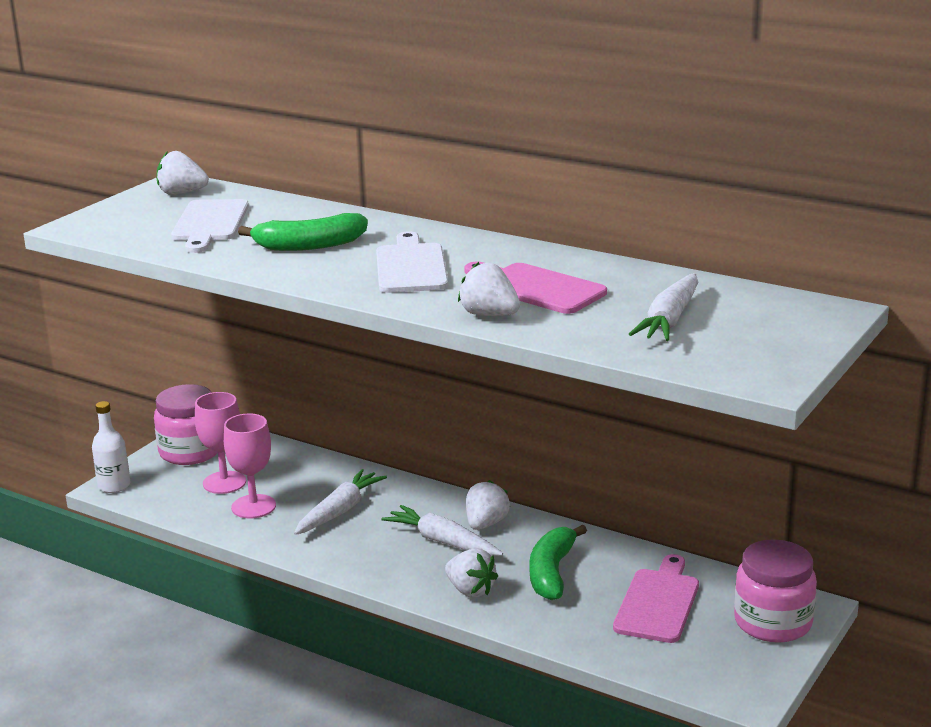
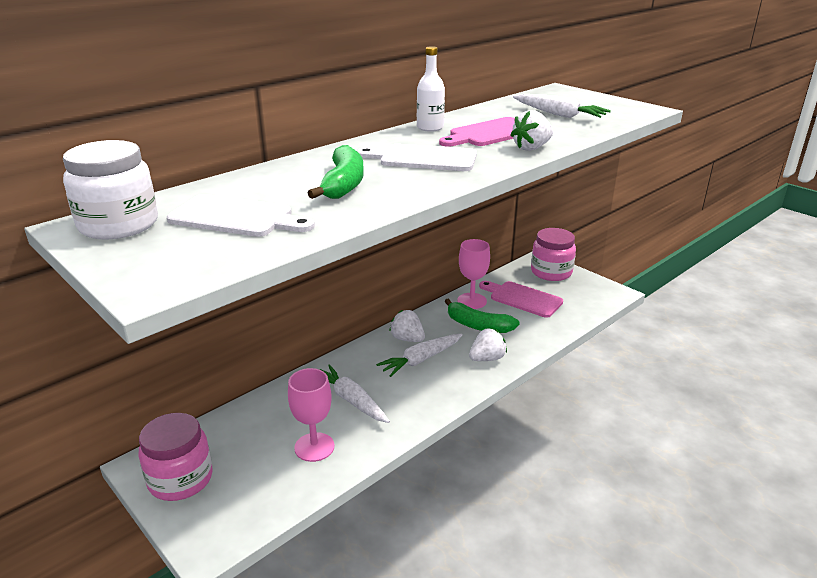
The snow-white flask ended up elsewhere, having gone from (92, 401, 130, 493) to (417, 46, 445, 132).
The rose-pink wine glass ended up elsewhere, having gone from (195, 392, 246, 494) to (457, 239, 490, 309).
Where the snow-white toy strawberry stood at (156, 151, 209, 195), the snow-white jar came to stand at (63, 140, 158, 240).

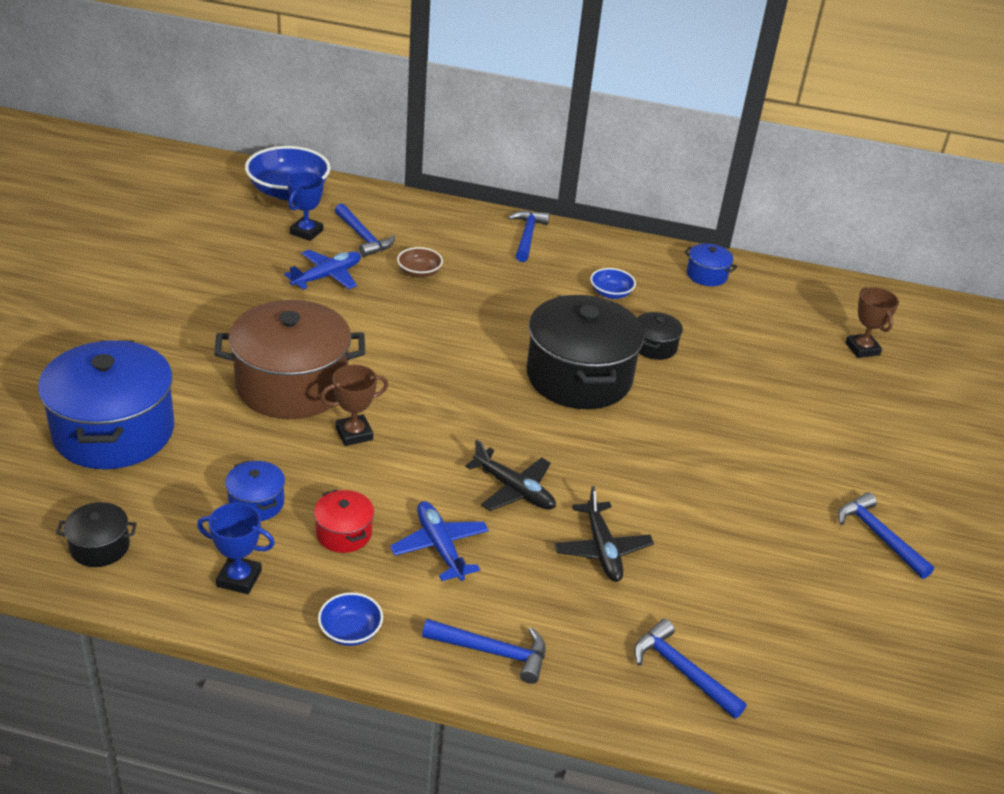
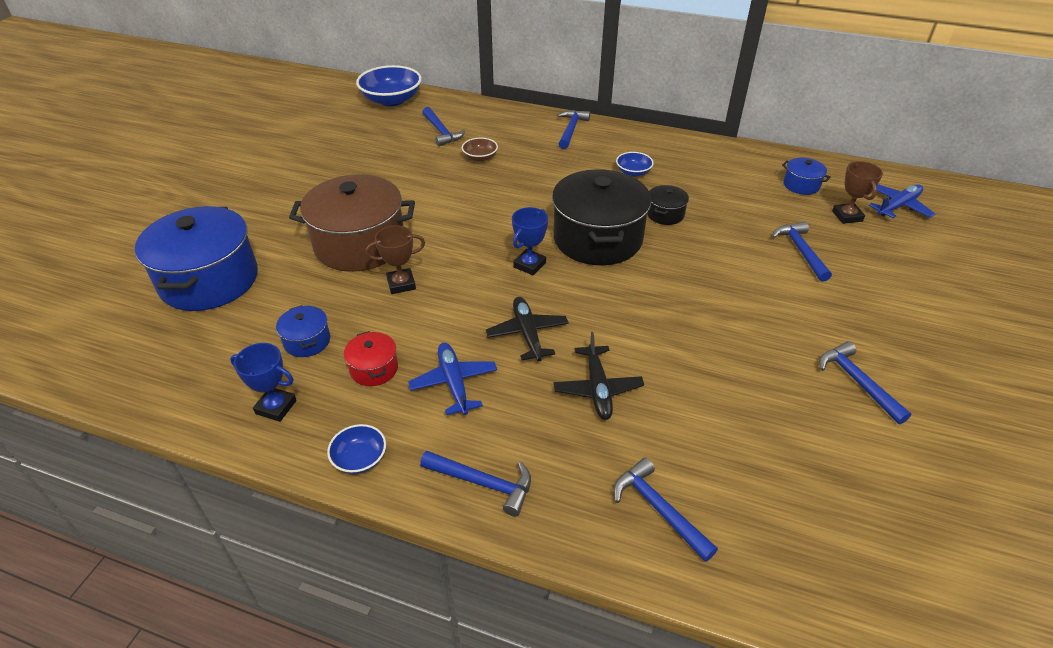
The second view lost the jet-black cooking pot at (56, 502, 137, 567).
The second view gained the royal blue carpenter's hammer at (772, 222, 832, 282).
The royal blue toy plane ended up elsewhere, having gone from (284, 250, 361, 289) to (868, 184, 935, 218).
The royal blue trophy ended up elsewhere, having gone from (287, 172, 324, 241) to (512, 207, 548, 275).
The royal blue cooking pot ended up elsewhere, having gone from (684, 244, 737, 286) to (782, 158, 831, 195).
The jet-black toy plane at (465, 440, 556, 511) ended up facing another way, 150 degrees counterclockwise from before.

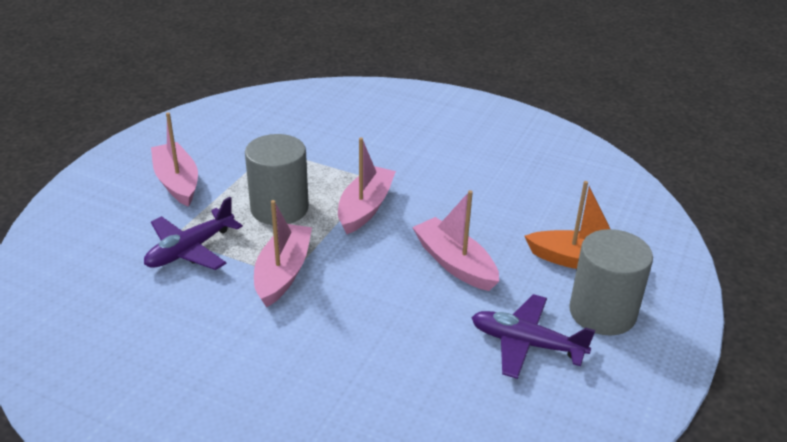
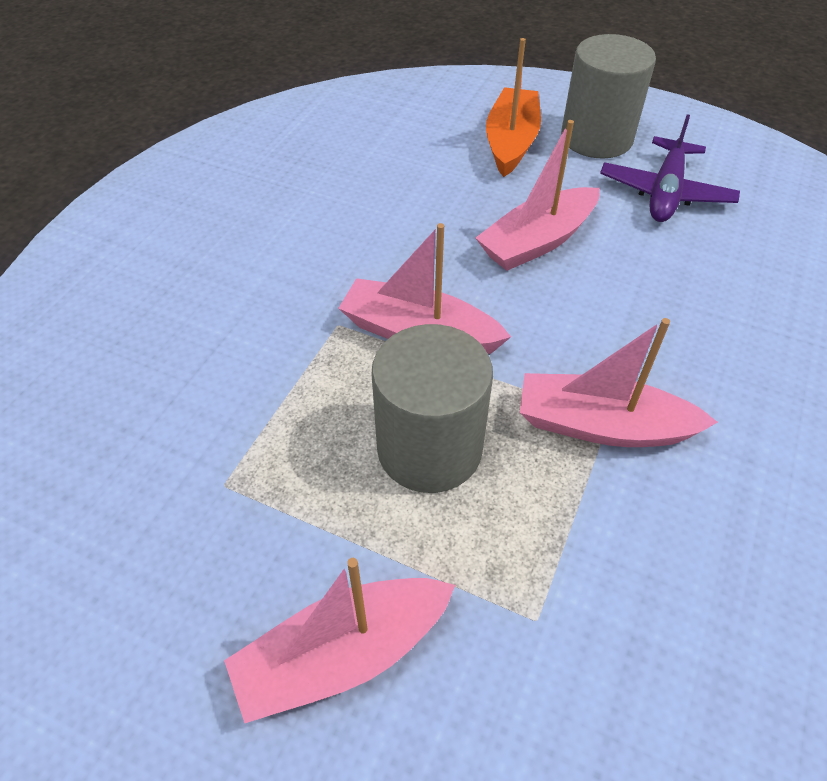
The second view lost the royal purple toy plane at (144, 197, 243, 270).

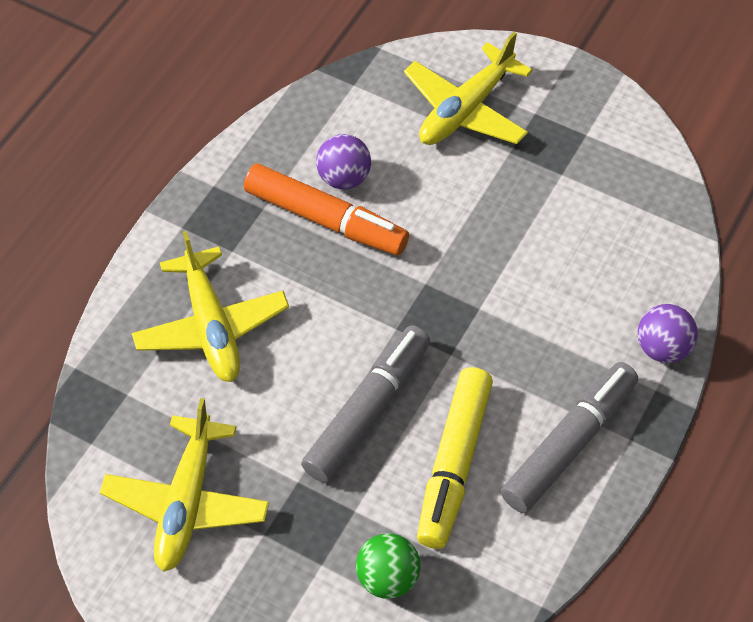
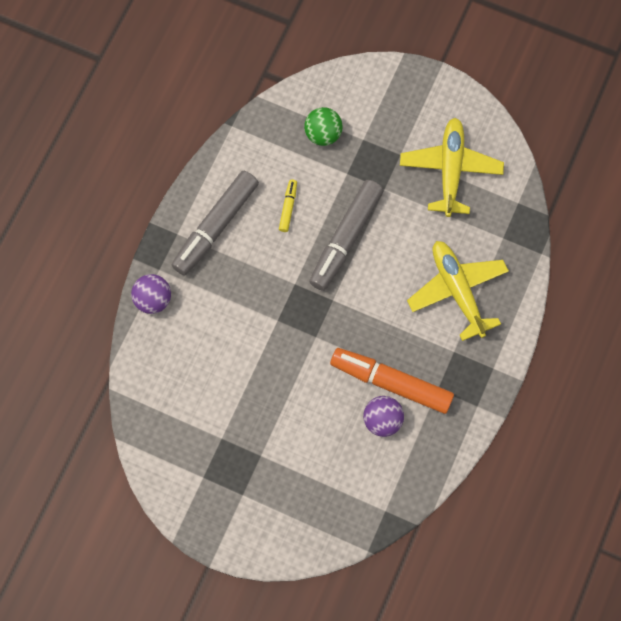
The second view lost the bright yellow toy plane at (404, 32, 532, 145).
The size of the bright yellow marker at (417, 367, 493, 549) changed by a factor of 0.45.

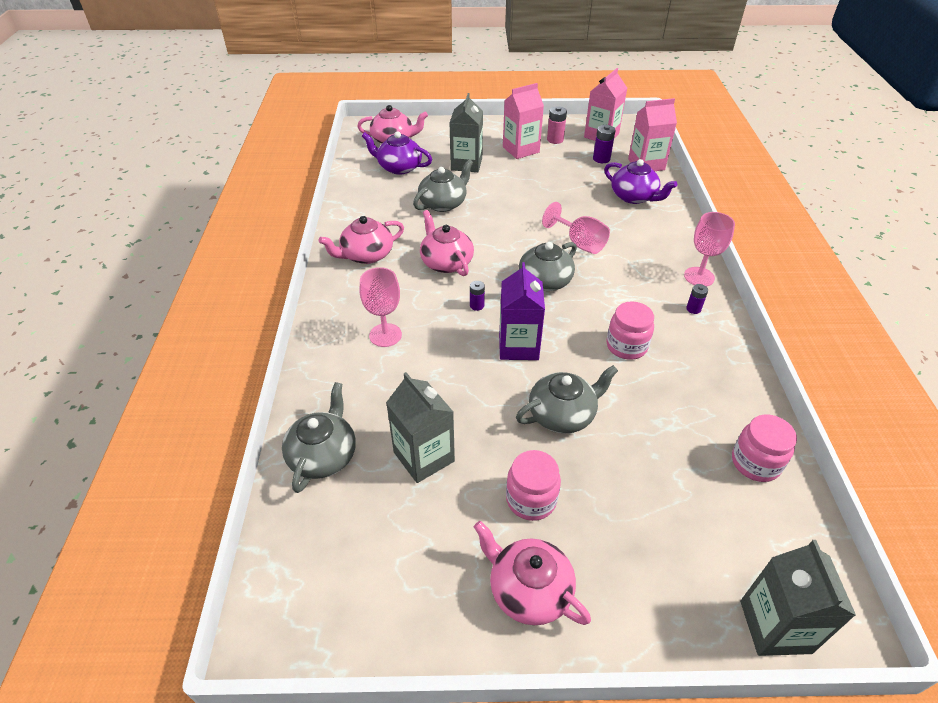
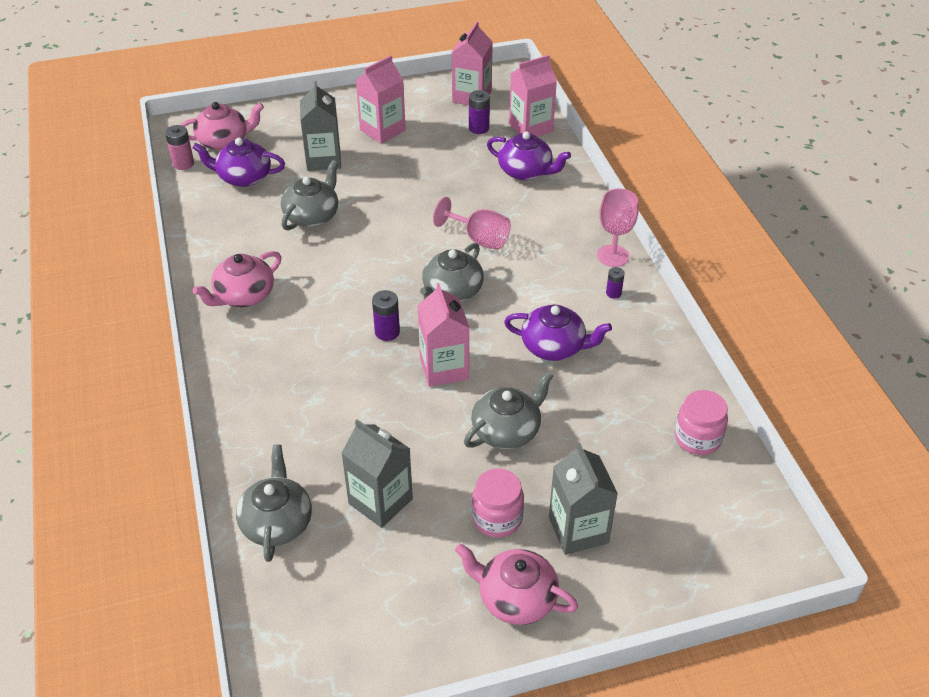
The second view lost the rose-pink wine glass at (360, 267, 402, 347).
The second view lost the rose-pink tea pot at (420, 210, 474, 276).
The rose-pink battery ended up elsewhere, having gone from (547, 106, 567, 144) to (165, 125, 194, 170).
The ash-grey milk carton ended up elsewhere, having gone from (740, 540, 856, 656) to (549, 442, 618, 555).
Where the rose-pink jar stood at (606, 302, 654, 360), the royal purple tea pot came to stand at (504, 305, 612, 361).
What was the royal purple milk carton at (499, 262, 545, 360) turned into the rose-pink milk carton at (417, 283, 470, 387).
The size of the royal purple battery at (470, 281, 485, 311) changed by a factor of 1.56.

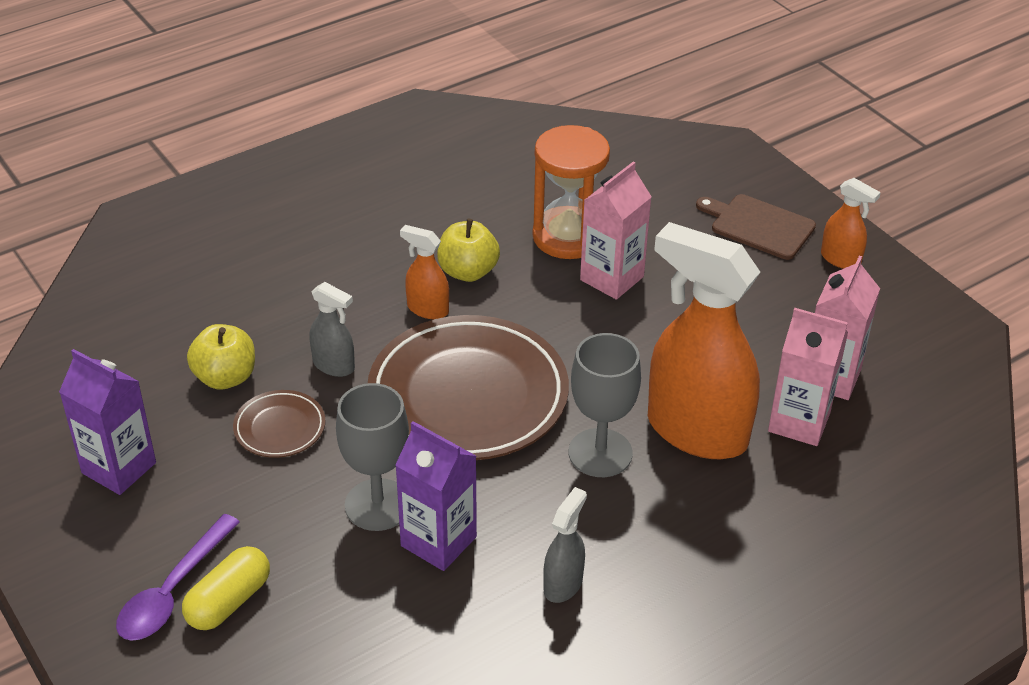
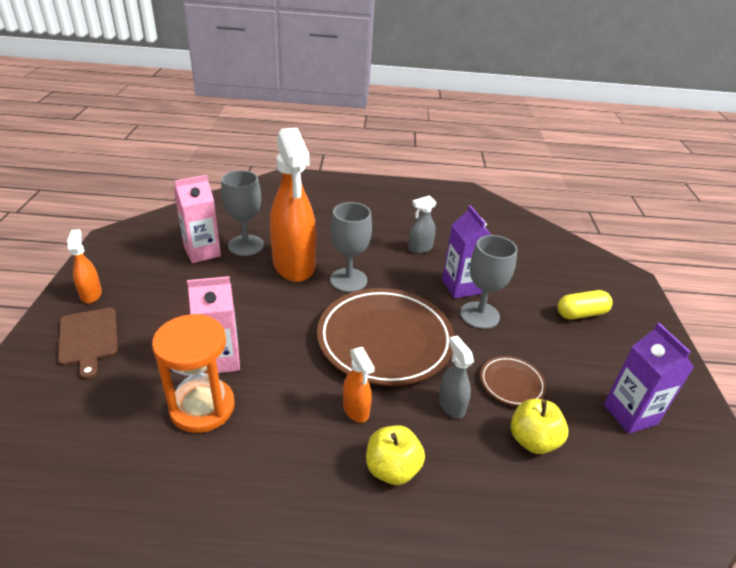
The second view lost the royal purple teaspoon at (116, 514, 240, 641).
The bright yellow toy apple ended up elsewhere, having gone from (437, 219, 500, 282) to (366, 425, 425, 485).
Where the rose-pink milk carton stood at (768, 308, 848, 446), the ash-grey wine glass came to stand at (221, 170, 264, 256).

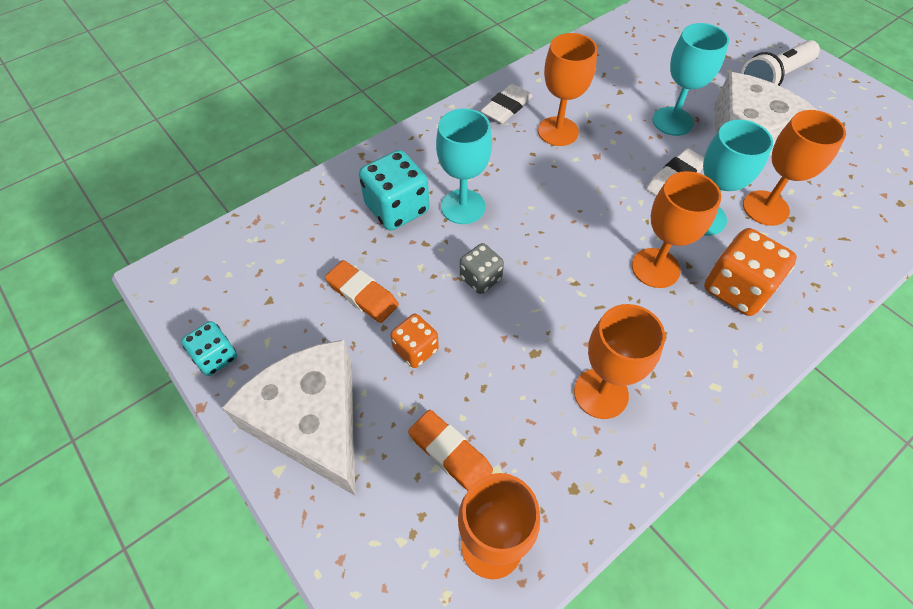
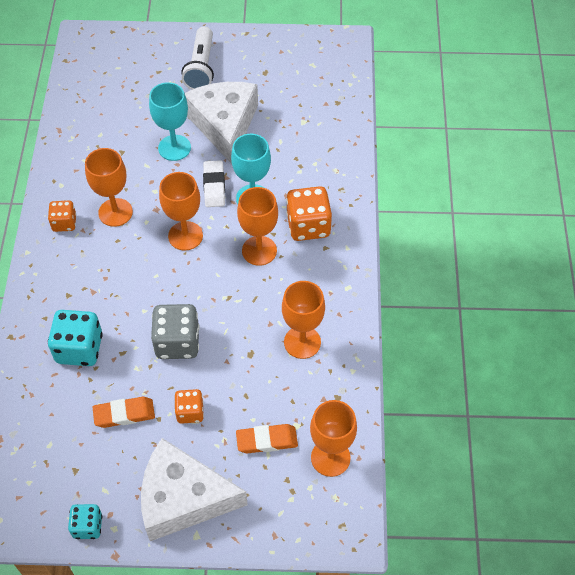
The second view lost the turquoise wine glass at (436, 109, 492, 224).
The orange wine glass ended up elsewhere, having gone from (743, 110, 846, 226) to (159, 172, 203, 251).
Where the snow-white eraser stood at (481, 84, 533, 124), the orange game die came to stand at (48, 201, 76, 232).
The size of the ash-grey game die at (460, 243, 504, 294) changed by a factor of 1.68.

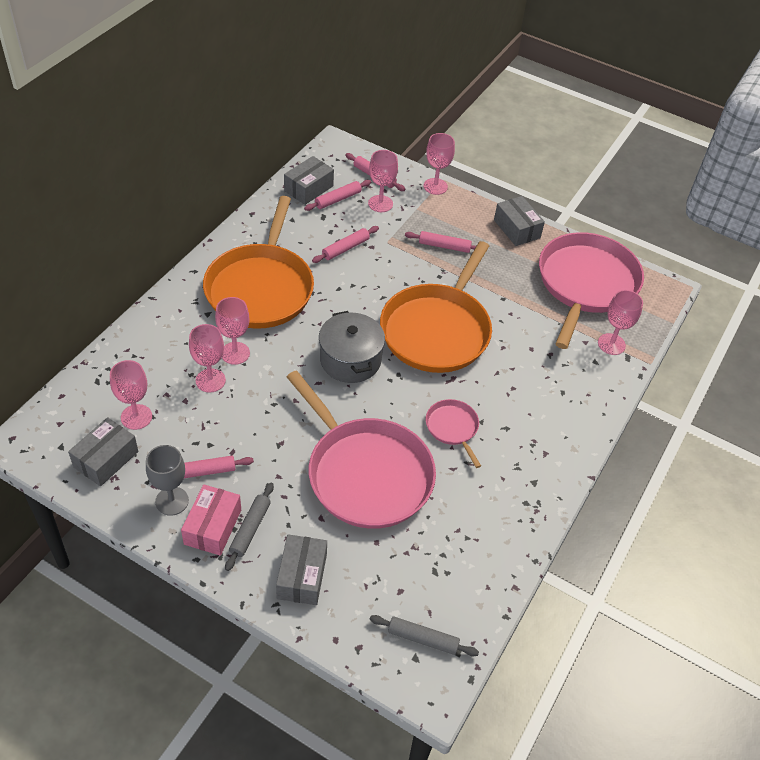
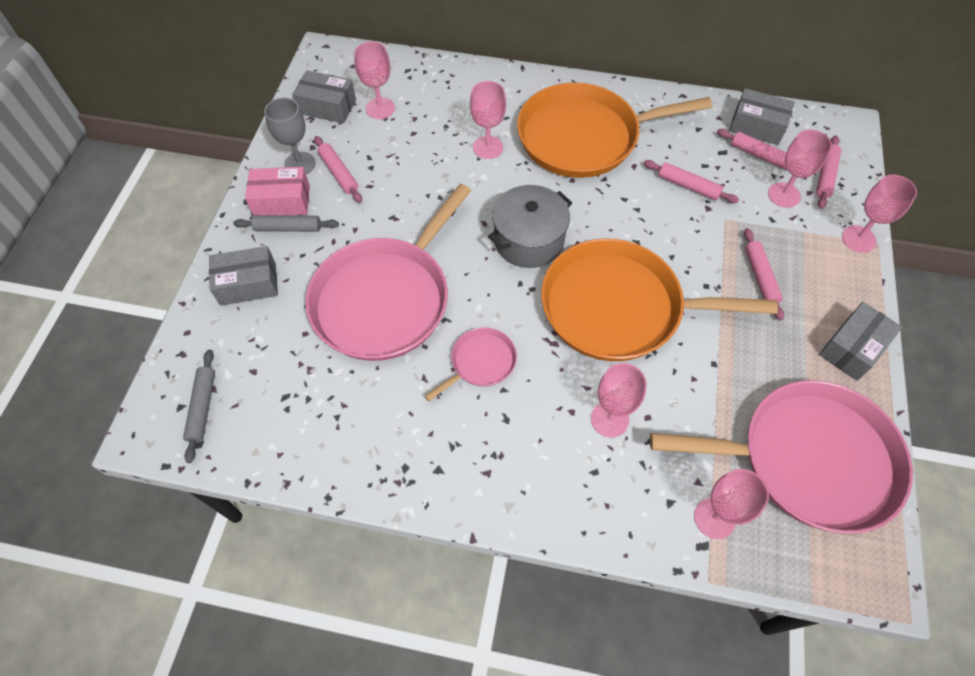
The rose-pink wine glass ended up elsewhere, having gone from (189, 324, 226, 393) to (591, 363, 647, 437).

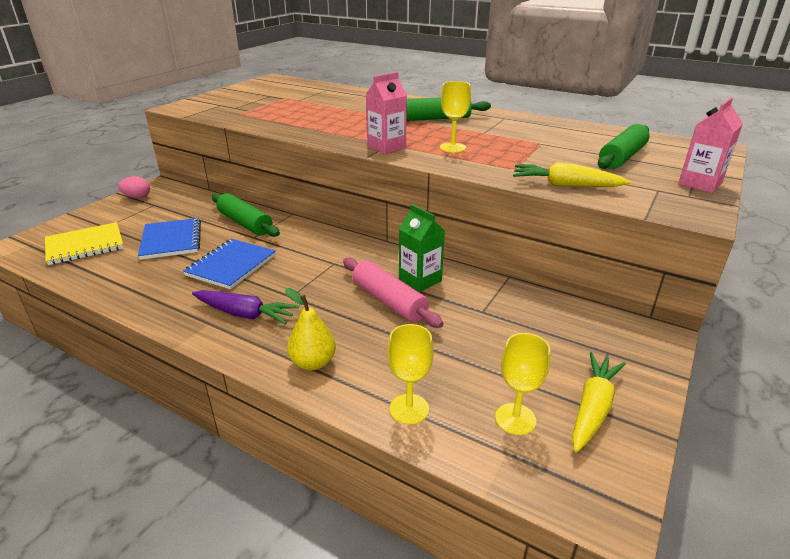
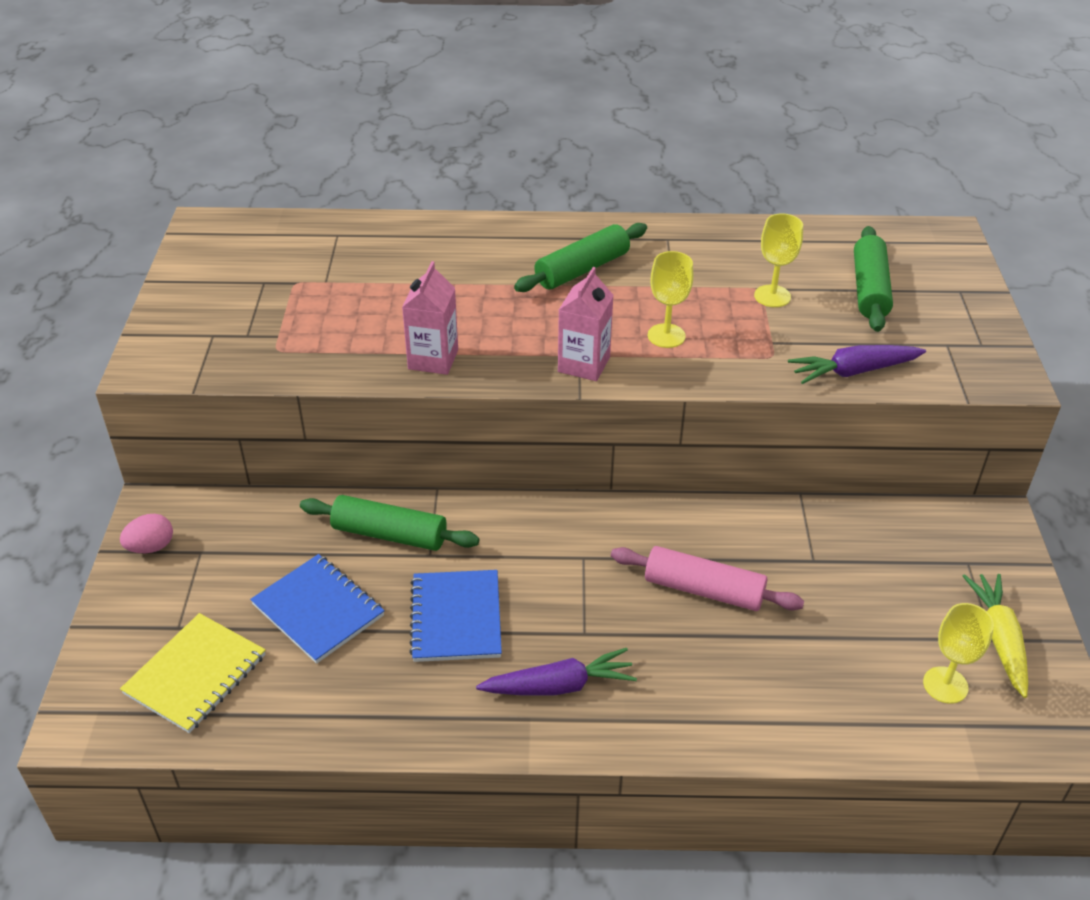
The second view lost the bright yellow pear at (285, 288, 336, 370).
The second view lost the emerald milk carton at (399, 204, 445, 292).
The bright yellow wine glass ended up elsewhere, having gone from (387, 324, 434, 424) to (754, 213, 803, 307).
The rose-pink milk carton ended up elsewhere, having gone from (678, 97, 743, 193) to (402, 261, 458, 375).
What was the bright yellow root vegetable at (513, 162, 630, 187) turned into the royal purple root vegetable at (788, 345, 926, 384).

